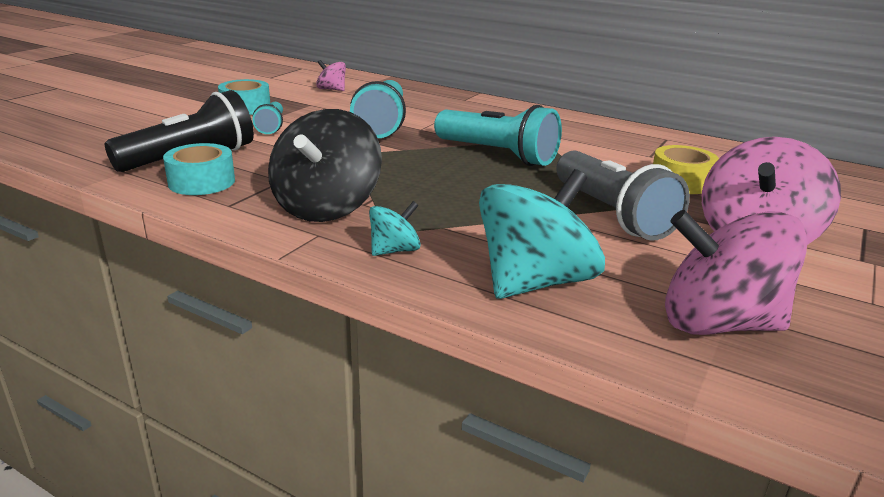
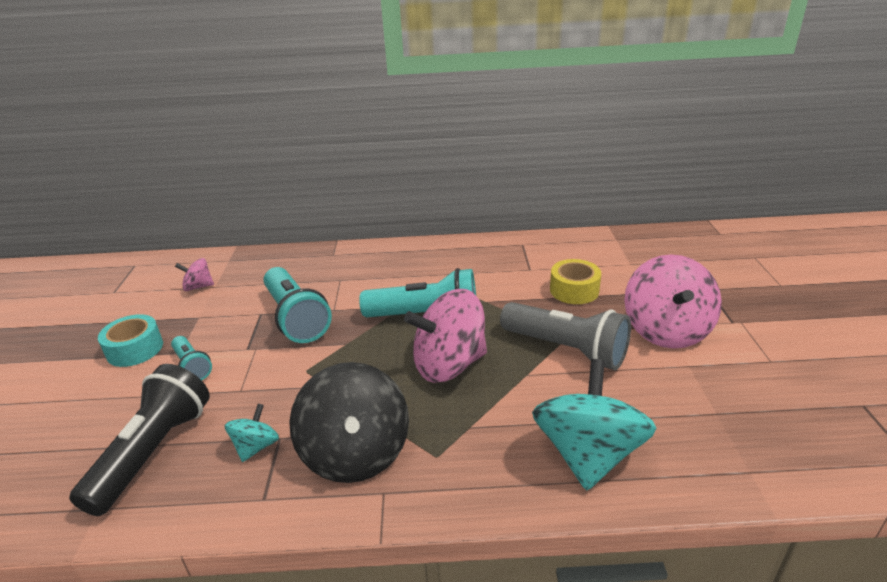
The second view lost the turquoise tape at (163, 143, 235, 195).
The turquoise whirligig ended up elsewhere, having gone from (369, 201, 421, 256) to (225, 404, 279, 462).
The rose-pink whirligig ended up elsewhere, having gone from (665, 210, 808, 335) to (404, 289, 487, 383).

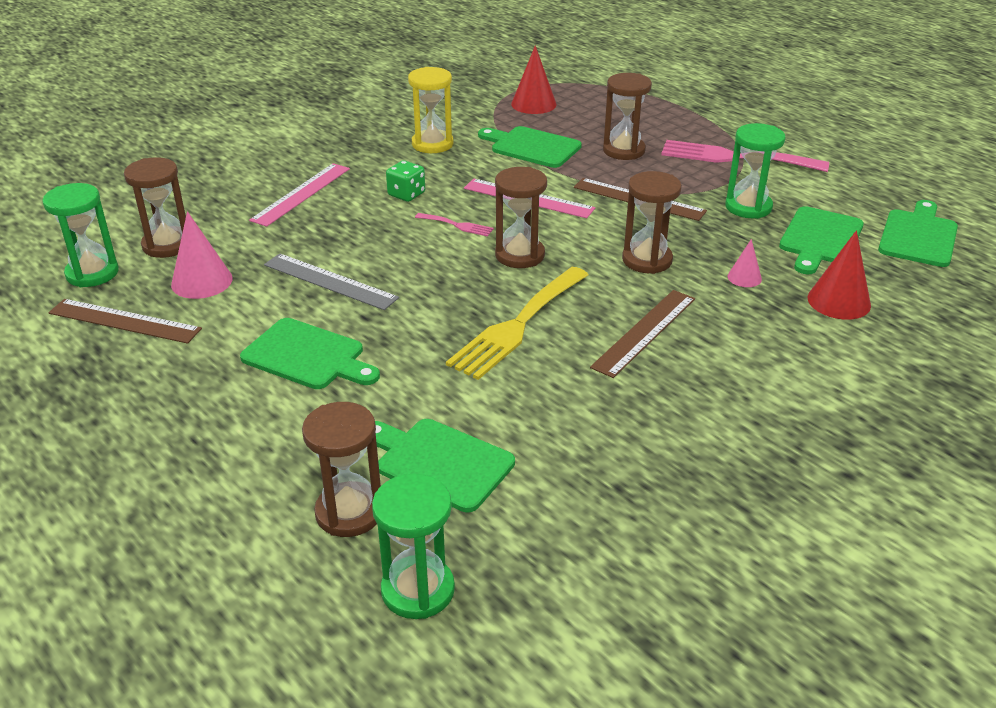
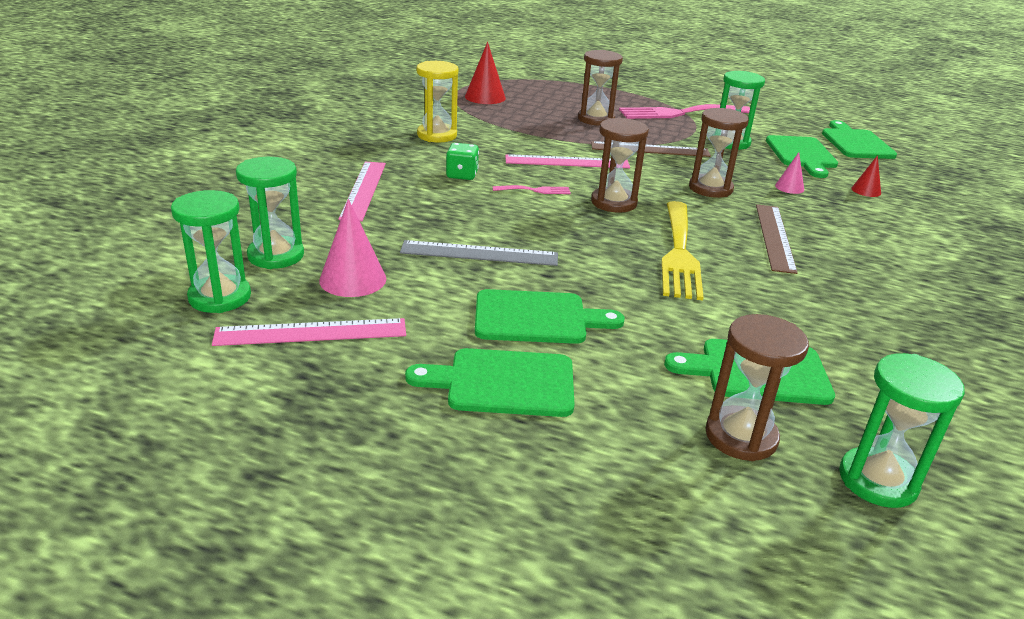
The emerald cutting board ended up elsewhere, having gone from (478, 126, 582, 168) to (405, 348, 575, 417).
What was the russet ruler at (48, 299, 202, 344) turned into the rose-pink ruler at (212, 318, 406, 346).
What was the russet sand timer at (124, 157, 186, 258) turned into the emerald sand timer at (236, 157, 304, 269).
The size of the red cone shape at (808, 230, 871, 320) changed by a factor of 0.57.

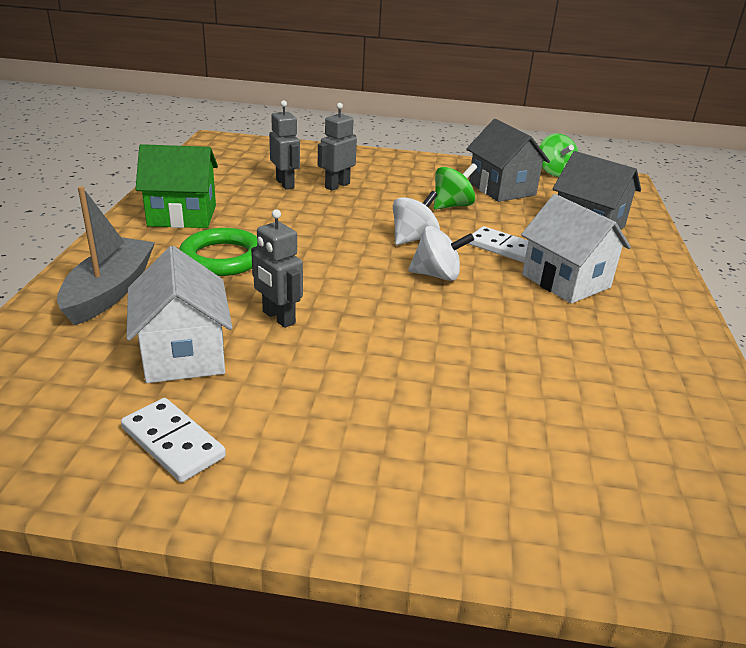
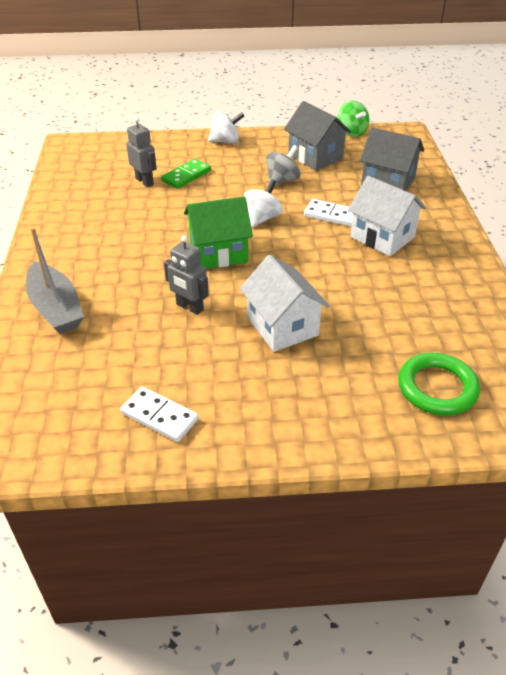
The snow-white toy house ended up elsewhere, having gone from (126, 246, 232, 383) to (240, 255, 330, 352).
The emerald toy house ended up elsewhere, having gone from (135, 144, 218, 228) to (184, 196, 253, 269).
The emerald torus ended up elsewhere, having gone from (179, 228, 257, 276) to (398, 353, 480, 416).
The snow-white whirligig ended up elsewhere, having gone from (408, 226, 474, 281) to (208, 111, 244, 143).
Where the ash-grey robot figure stood at (318, 103, 357, 191), the emerald domino came to stand at (161, 159, 211, 189).
What was the emerald whirligig at (434, 163, 477, 210) turned into the ash-grey whirligig at (266, 145, 301, 186).
The ash-grey sailboat at (57, 186, 155, 326) ended up facing another way, 150 degrees clockwise from before.

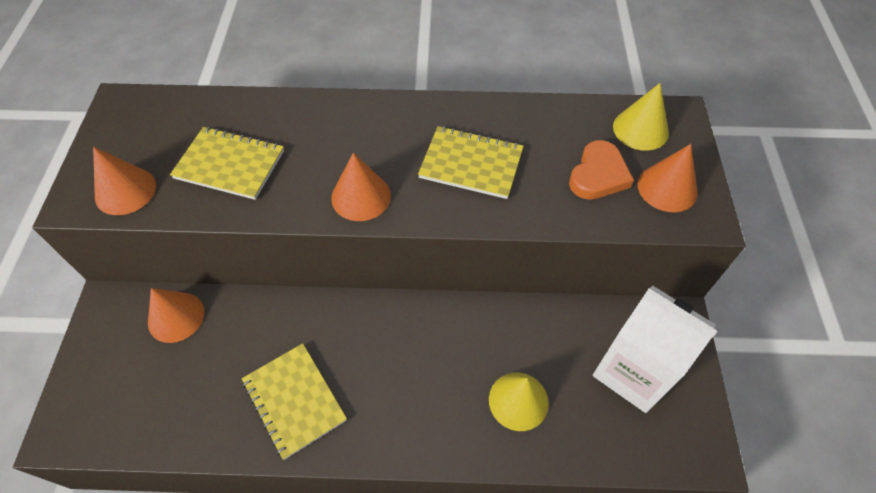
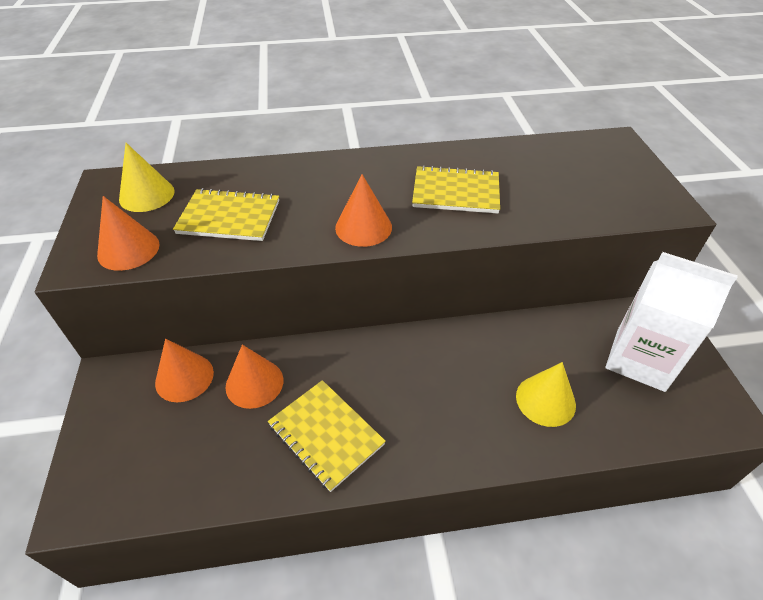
The second view lost the orange heart at (569, 140, 634, 200).
The bright yellow cone shape ended up elsewhere, having gone from (613, 83, 669, 151) to (119, 143, 175, 212).
The orange cone shape ended up elsewhere, having gone from (637, 144, 698, 212) to (225, 345, 283, 409).

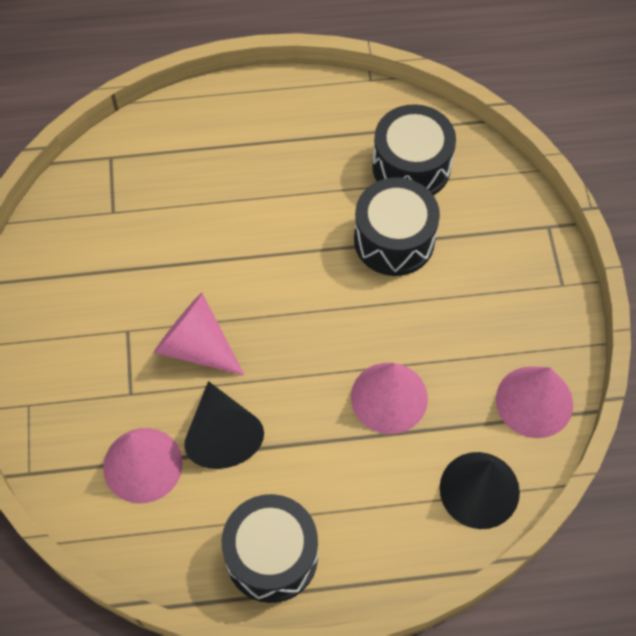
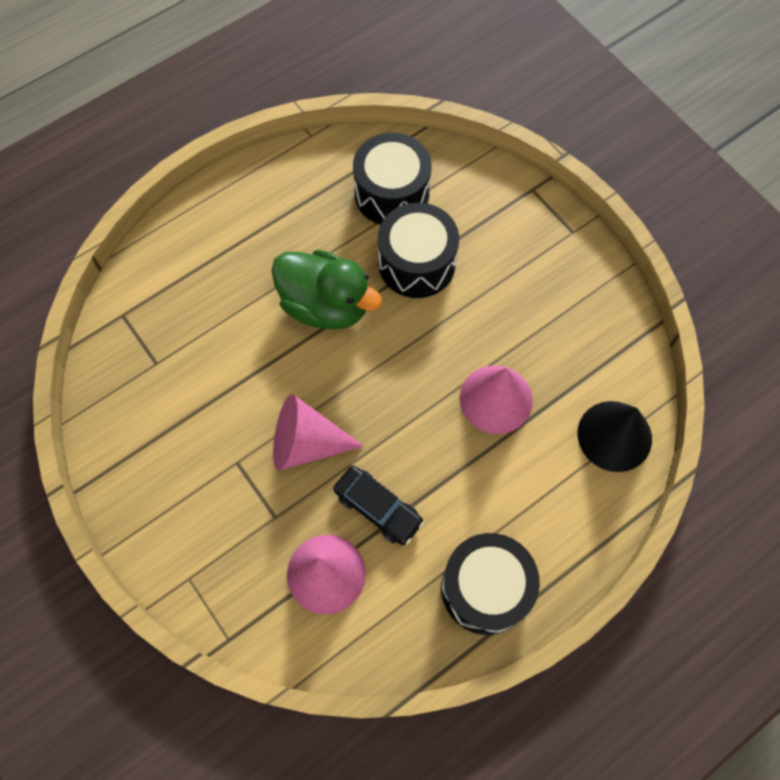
The second view lost the rose-pink cone shape at (496, 366, 573, 438).
The second view gained the emerald toy duck at (271, 250, 382, 330).
Where the jet-black cone shape stood at (184, 381, 264, 469), the jet-black toy car came to stand at (333, 466, 424, 545).

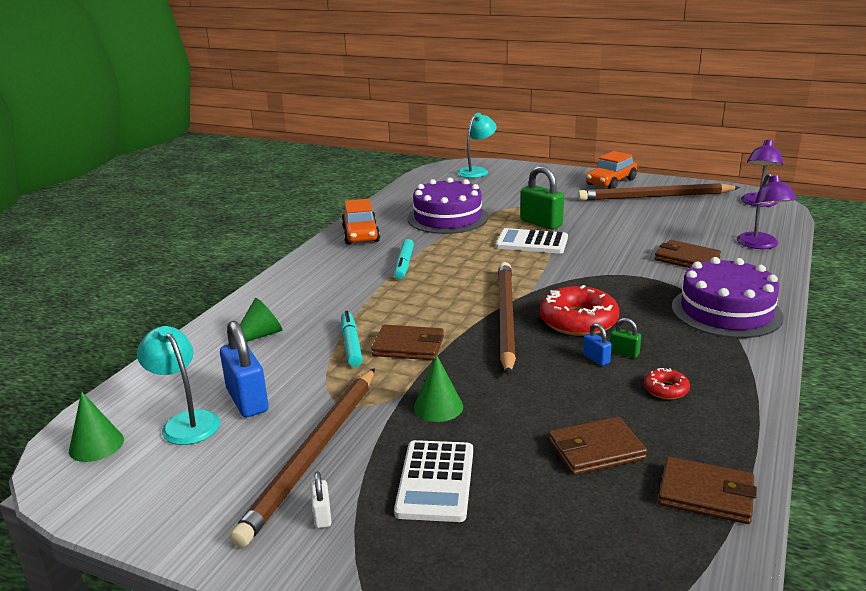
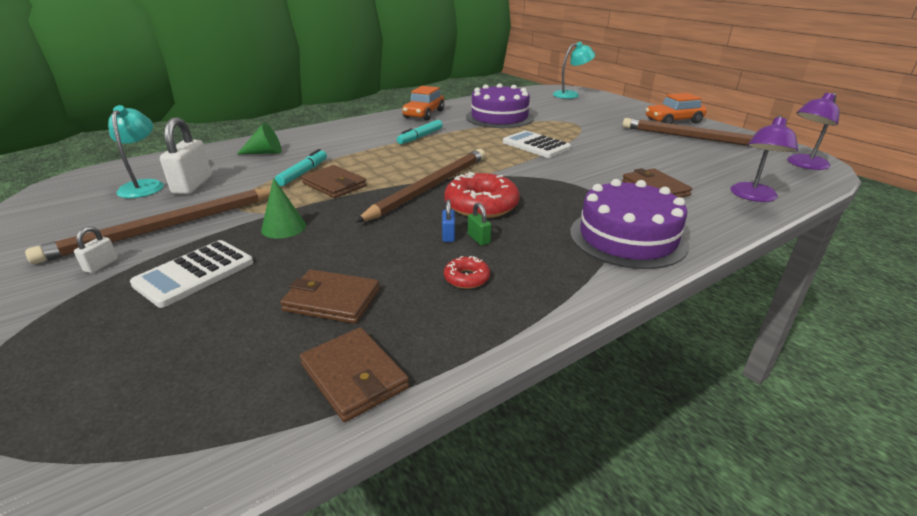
The second view lost the emerald cone shape at (69, 391, 124, 462).
The second view lost the emerald padlock at (520, 166, 564, 230).
What was the royal blue padlock at (220, 321, 269, 417) turned into the snow-white padlock at (160, 117, 212, 194).

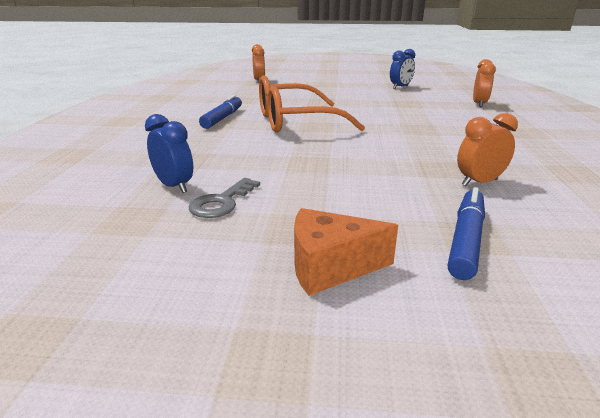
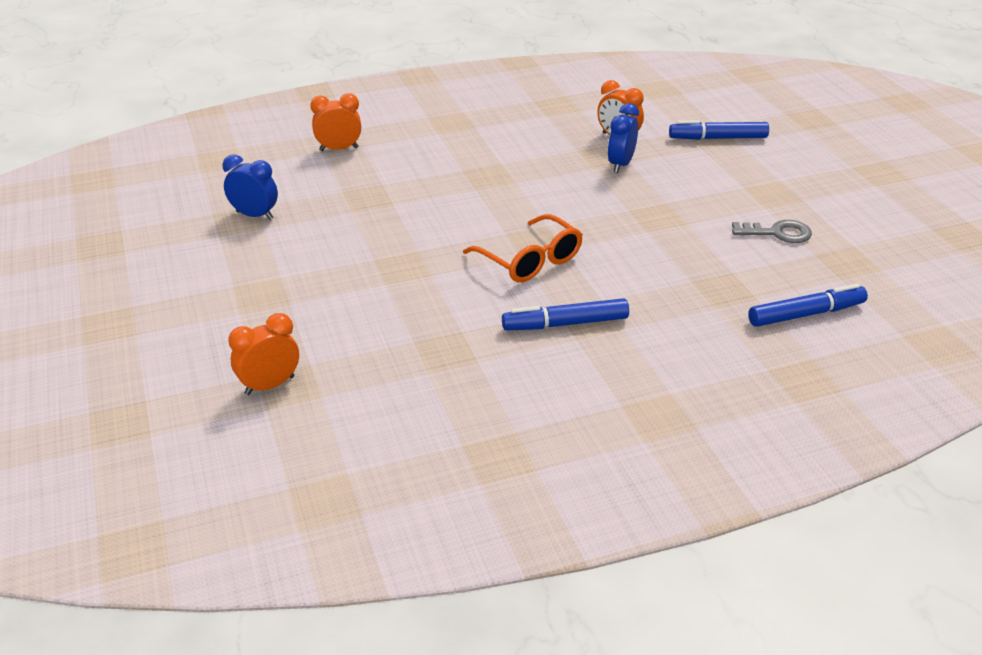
The second view lost the orange cheese at (294, 208, 398, 296).
The second view gained the royal blue marker at (748, 284, 868, 327).
The royal blue alarm clock ended up elsewhere, having gone from (145, 114, 193, 193) to (608, 103, 639, 173).
The size of the orange glasses at (259, 75, 365, 133) changed by a factor of 0.66.

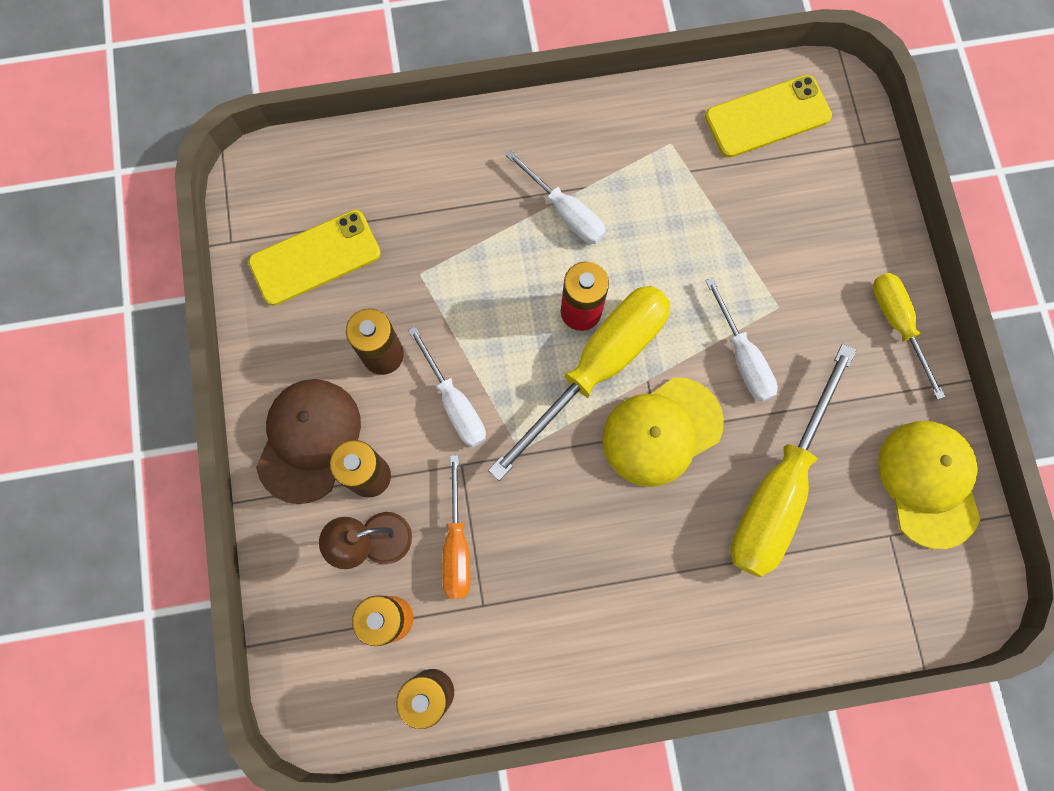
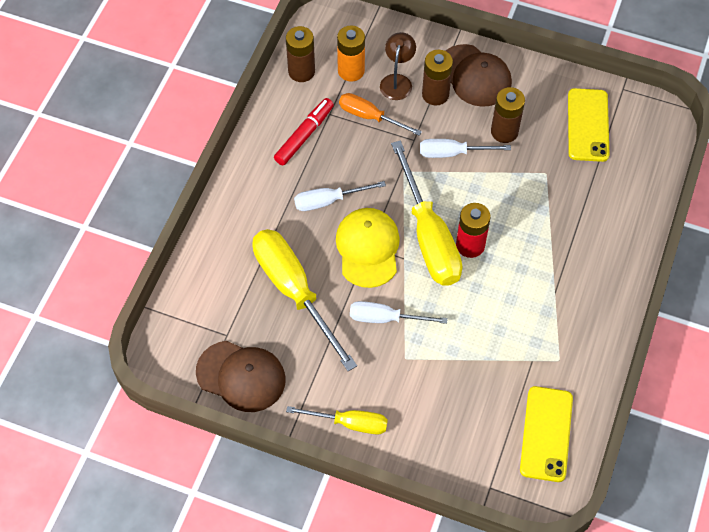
The second view gained the red marker at (274, 98, 334, 165).
The snow-white flat screwdriver ended up elsewhere, having gone from (506, 150, 606, 244) to (294, 181, 386, 211).
What was the bright yellow peaked cap at (878, 421, 980, 549) turned into the russet peaked cap at (196, 341, 286, 412).

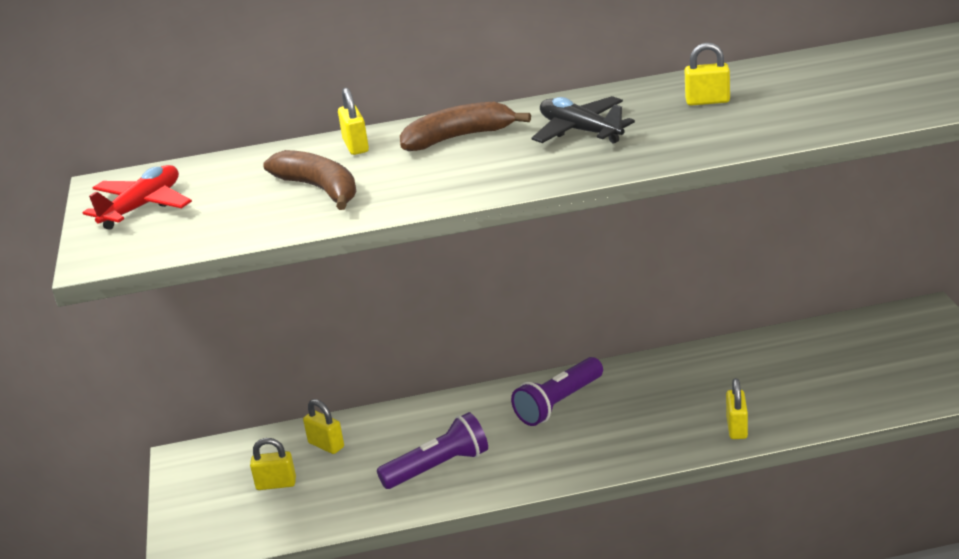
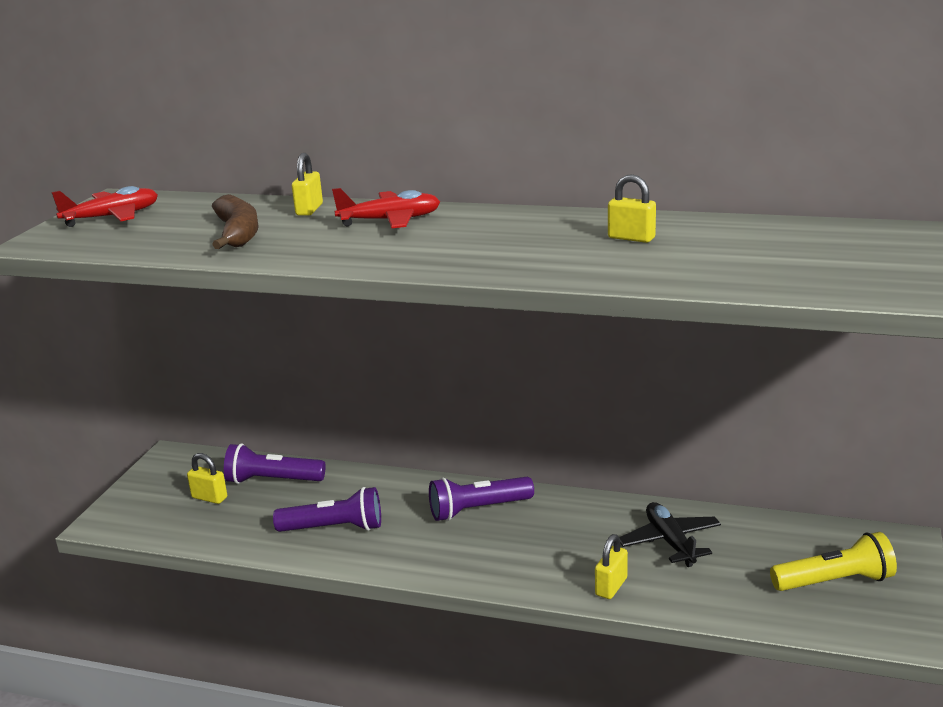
The second view gained the bright yellow flashlight at (770, 532, 897, 591).
The jet-black toy plane ended up elsewhere, having gone from (531, 96, 635, 144) to (619, 502, 721, 567).
Where the bright yellow padlock stood at (303, 399, 344, 454), the royal purple flashlight came to stand at (224, 443, 326, 484).
Where the russet toy banana stood at (400, 102, 531, 151), the red toy plane came to stand at (332, 188, 440, 228).

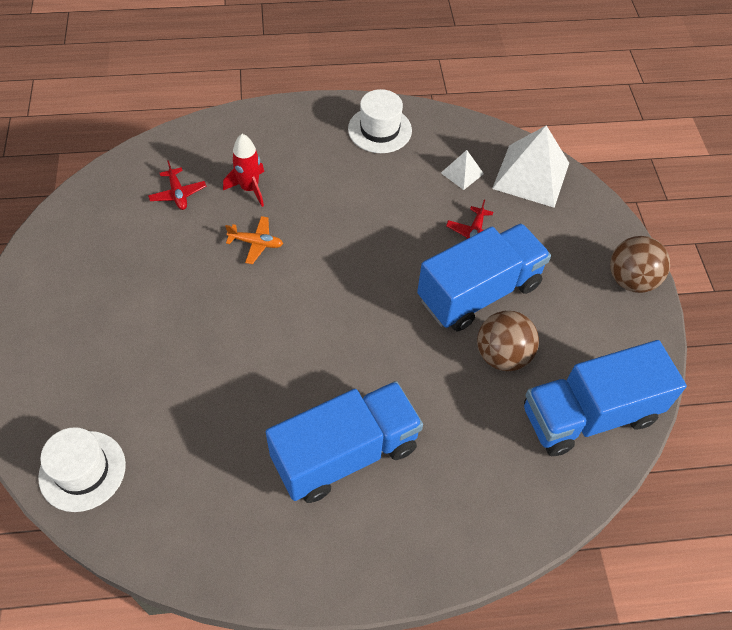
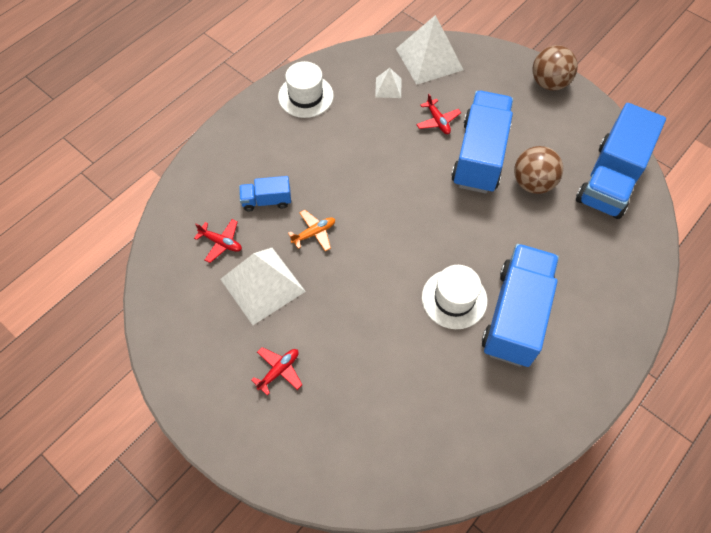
The second view gained the snow-white pyramid at (220, 248, 306, 325).
The second view gained the red toy plane at (251, 347, 302, 396).
The snow-white hat ended up elsewhere, having gone from (38, 427, 126, 512) to (422, 265, 487, 329).
Where the red rocket stood at (223, 134, 264, 207), the royal blue truck came to stand at (239, 176, 291, 212).

